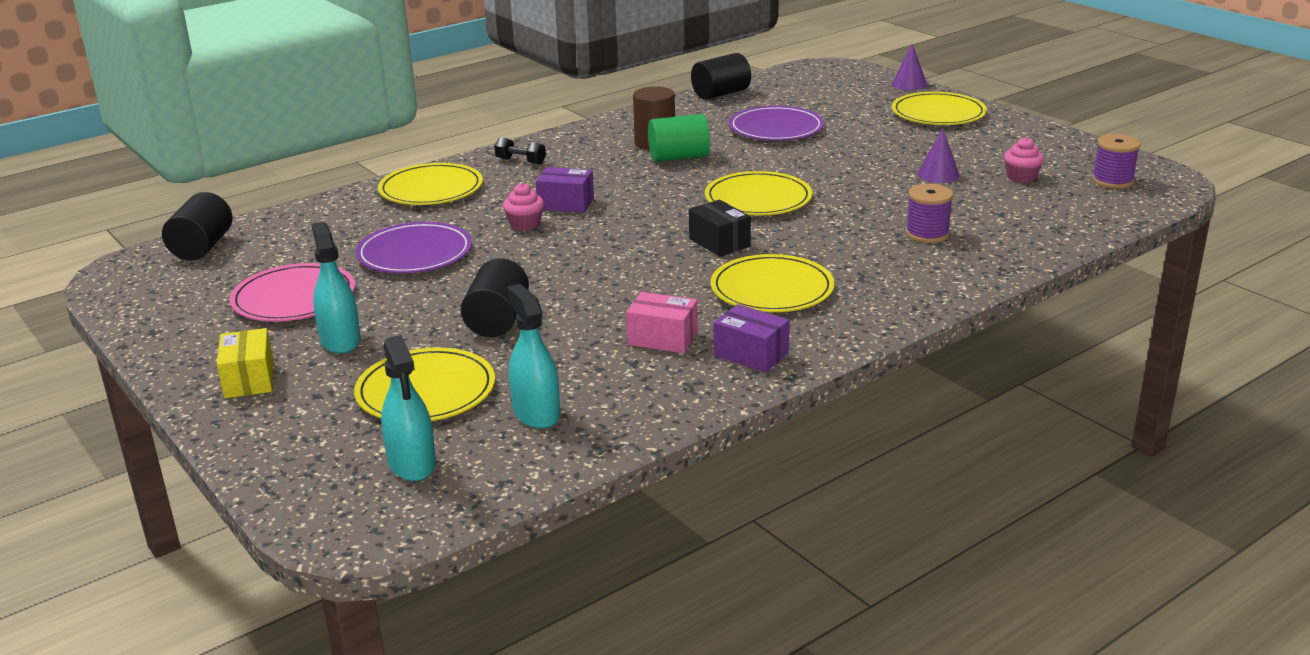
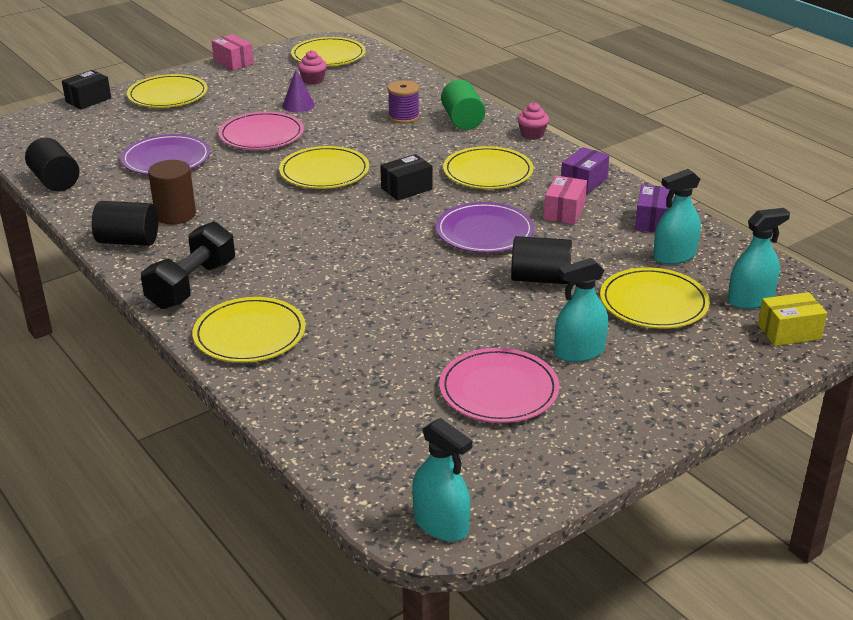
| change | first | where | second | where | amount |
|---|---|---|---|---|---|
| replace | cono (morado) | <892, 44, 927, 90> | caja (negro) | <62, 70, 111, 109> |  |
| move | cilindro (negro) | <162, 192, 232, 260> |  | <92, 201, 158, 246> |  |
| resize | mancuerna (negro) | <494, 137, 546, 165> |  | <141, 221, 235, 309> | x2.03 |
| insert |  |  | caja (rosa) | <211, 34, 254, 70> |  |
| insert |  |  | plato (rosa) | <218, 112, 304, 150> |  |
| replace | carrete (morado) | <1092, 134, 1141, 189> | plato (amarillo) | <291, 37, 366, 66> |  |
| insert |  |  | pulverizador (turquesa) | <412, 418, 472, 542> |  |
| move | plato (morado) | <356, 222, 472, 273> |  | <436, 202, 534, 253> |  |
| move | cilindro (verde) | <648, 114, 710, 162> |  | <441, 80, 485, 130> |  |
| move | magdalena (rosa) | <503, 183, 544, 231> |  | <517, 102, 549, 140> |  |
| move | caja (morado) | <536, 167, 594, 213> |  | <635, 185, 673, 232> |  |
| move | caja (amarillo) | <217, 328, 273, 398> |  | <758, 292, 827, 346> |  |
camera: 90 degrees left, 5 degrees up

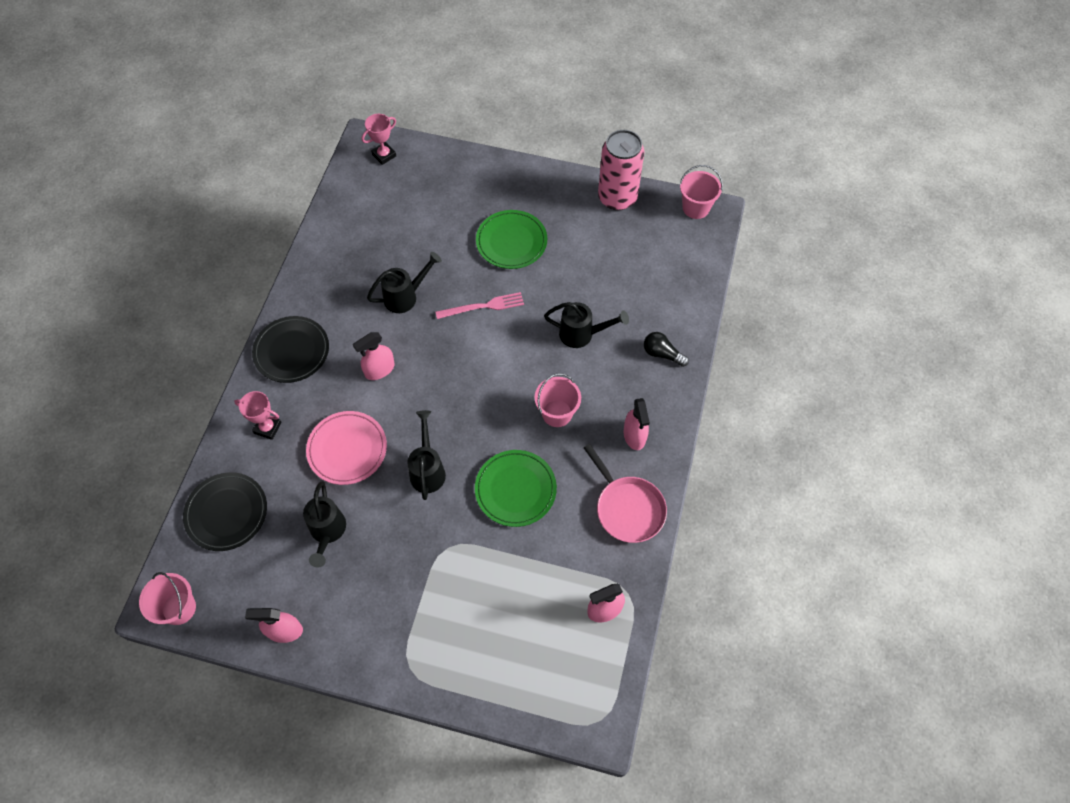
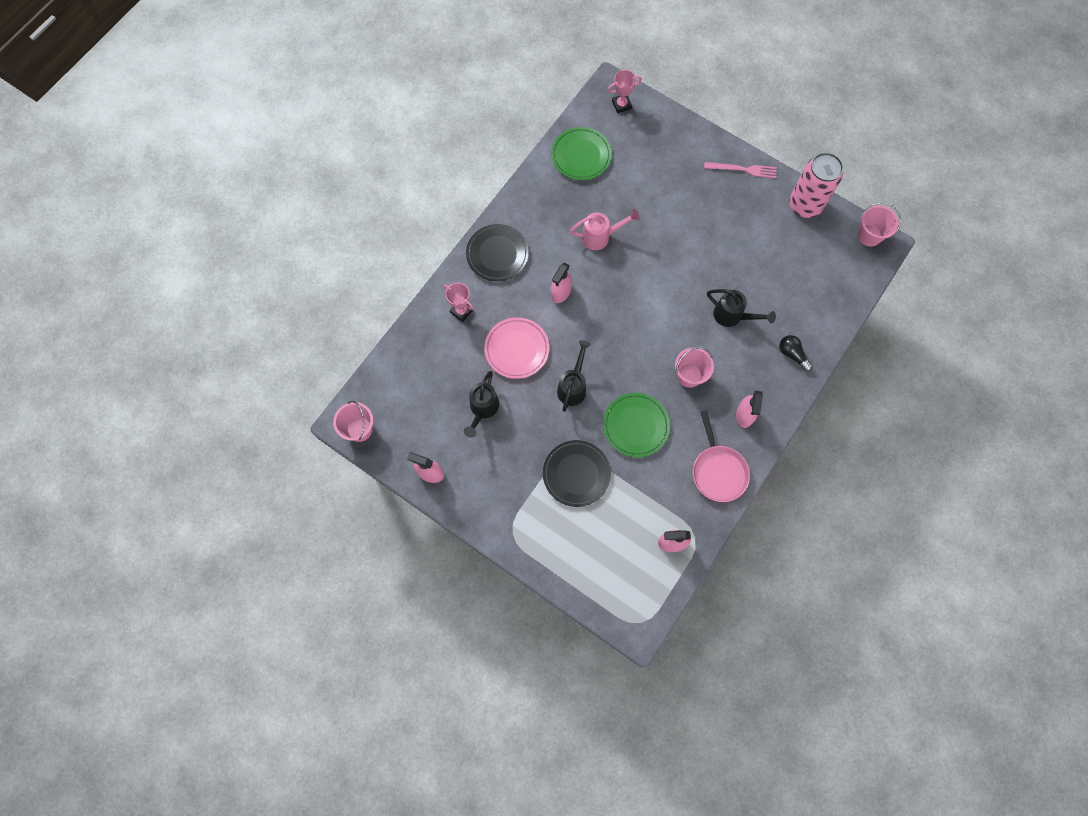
| change | first | where | second | where | amount |
|---|---|---|---|---|---|
| move | plato (negro) | <183, 472, 267, 551> |  | <543, 440, 611, 507> |  |
| move | plato (verde) | <476, 210, 547, 269> |  | <551, 127, 612, 180> |  |
| rotate | pulverizador (rosa) | <353, 332, 395, 380> |  | <551, 263, 572, 303> | 45 degrees counterclockwise |
| recolor | regadera (negro) | <367, 252, 442, 313> | regadera (rosa) | <570, 209, 640, 250> |  |
| move | tenedor (rosa) | <436, 292, 524, 319> |  | <704, 162, 777, 178> |  |
camera: 20 degrees right, 10 degrees up

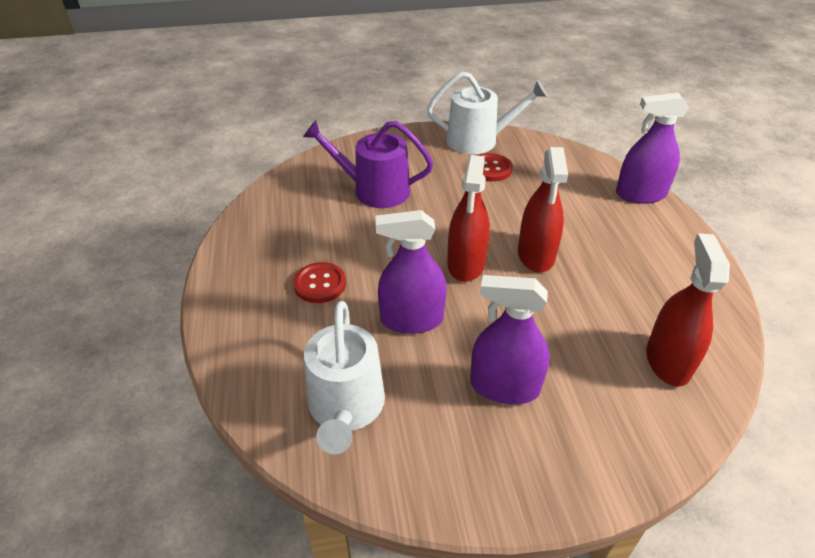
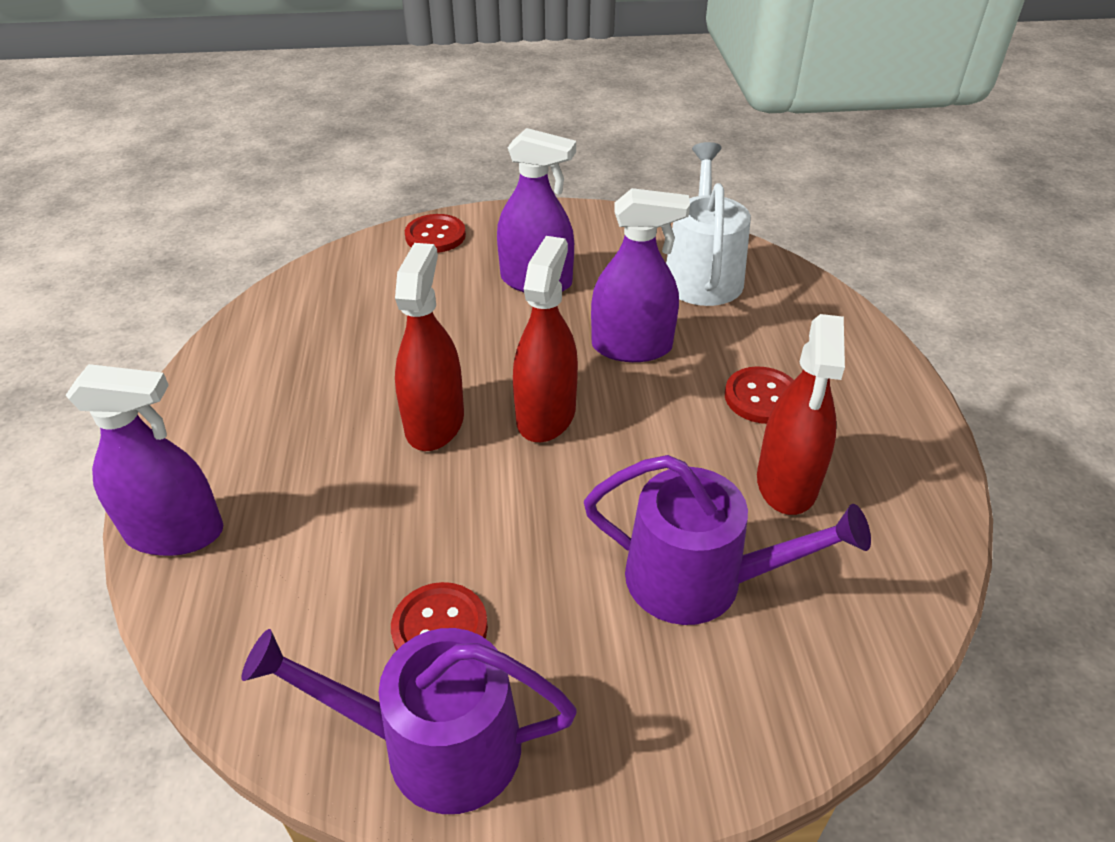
| change | first | where | second | where | amount |
|---|---|---|---|---|---|
| recolor | regadera (blanco) | <427, 72, 548, 154> | regadera (morado) | <242, 628, 577, 814> |  |
| insert |  |  | botón (rojo) | <405, 214, 466, 253> |  |
| move | pulverizador (rojo) | <646, 233, 730, 387> |  | <757, 314, 845, 515> |  |
camera: 175 degrees left, 0 degrees up

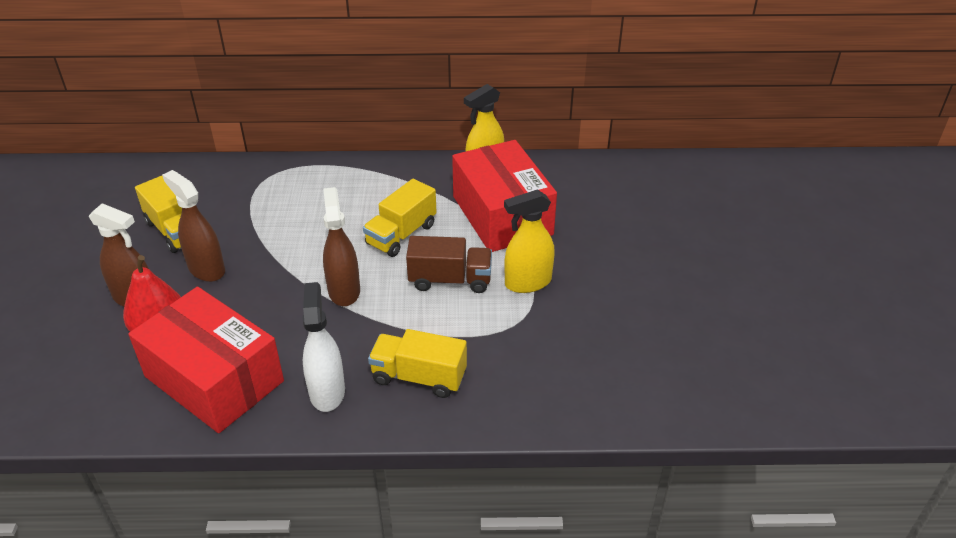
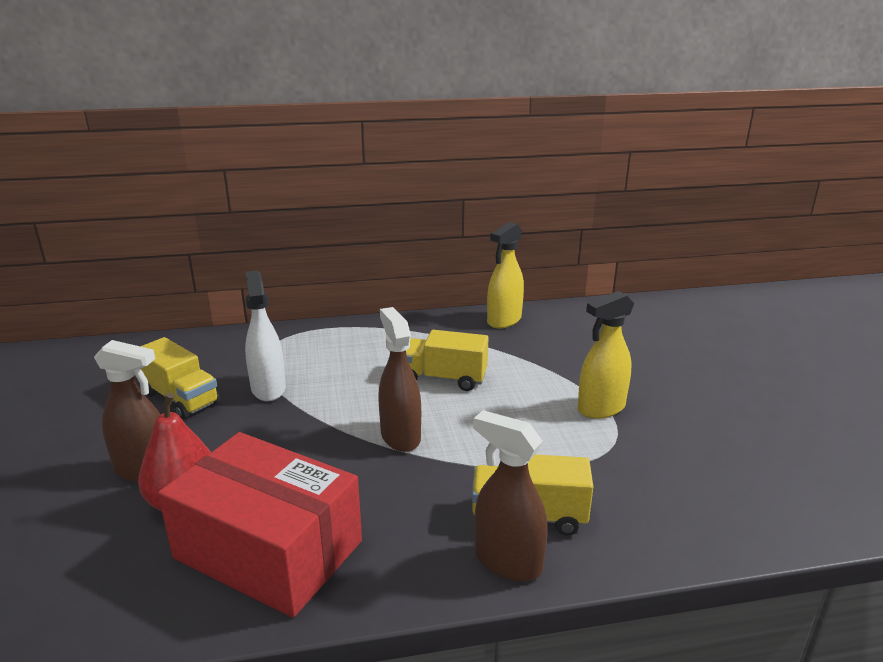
| change | first | where | second | where | amount |
|---|---|---|---|---|---|
| move | pulverizador (blanco) | <302, 282, 345, 412> |  | <245, 270, 286, 401> |  |
| rotate | camión (amarillo) | <363, 179, 437, 257> |  | <406, 330, 489, 391> | 75 degrees clockwise |
| move | pulverizador (marrón) | <162, 170, 225, 282> |  | <473, 410, 548, 581> |  |
| delete | camión (marrón) | <406, 236, 492, 293> |  |  |  |
| delete | caja (rojo) | <452, 140, 557, 252> |  |  |  |
camera: 10 degrees left, 15 degrees down

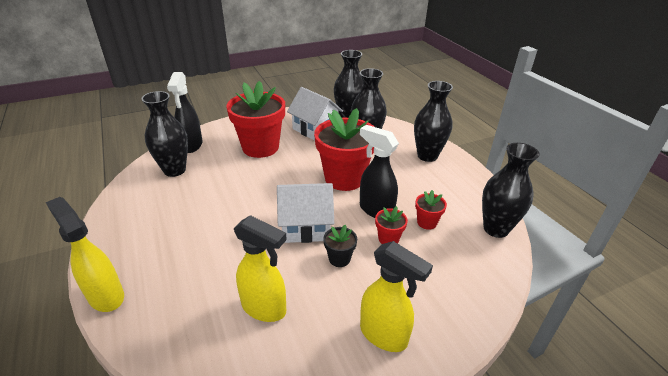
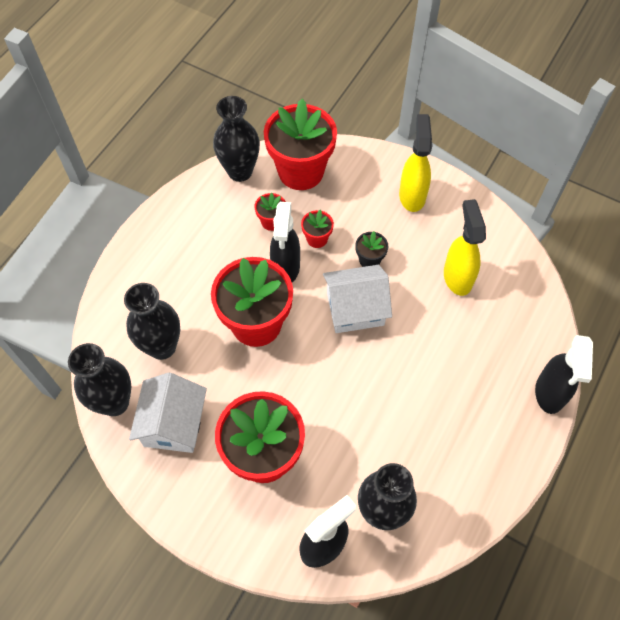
| change | first | where | second | where | amount |
|---|---|---|---|---|---|
| insert |  |  | maceta (rojo) | <264, 99, 337, 190> |  |
| rotate | casa (blanco) | <277, 183, 334, 243> |  | <323, 265, 392, 333> | 60 degrees counterclockwise |
| recolor | pulverizador (amarillo) | <46, 197, 124, 312> | pulverizador (negro) | <535, 335, 593, 414> |  |
| delete | florero (negro) | <414, 81, 453, 162> |  |  |  |
camera: 125 degrees left, 25 degrees up

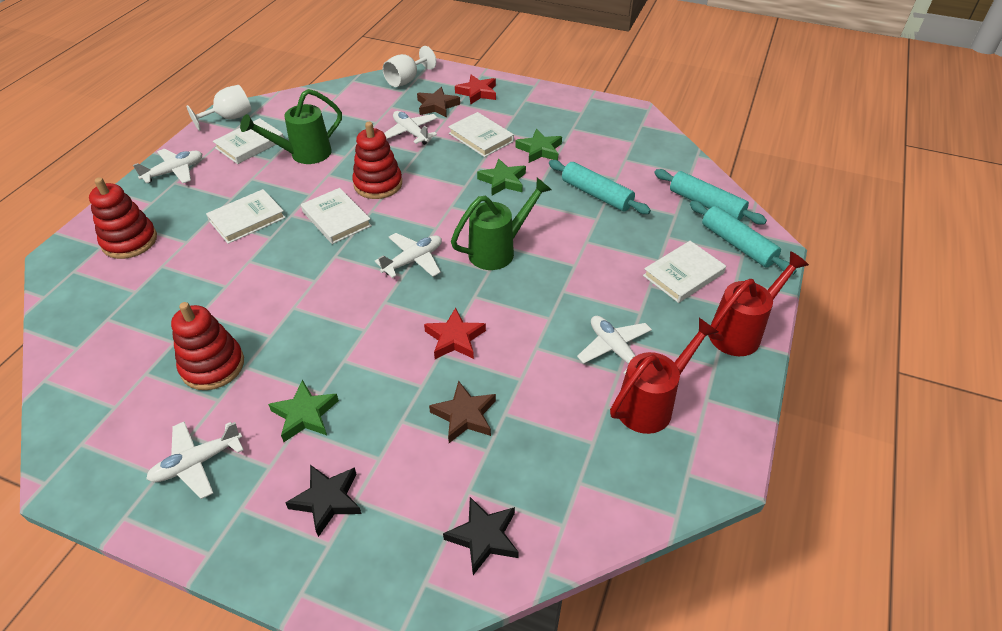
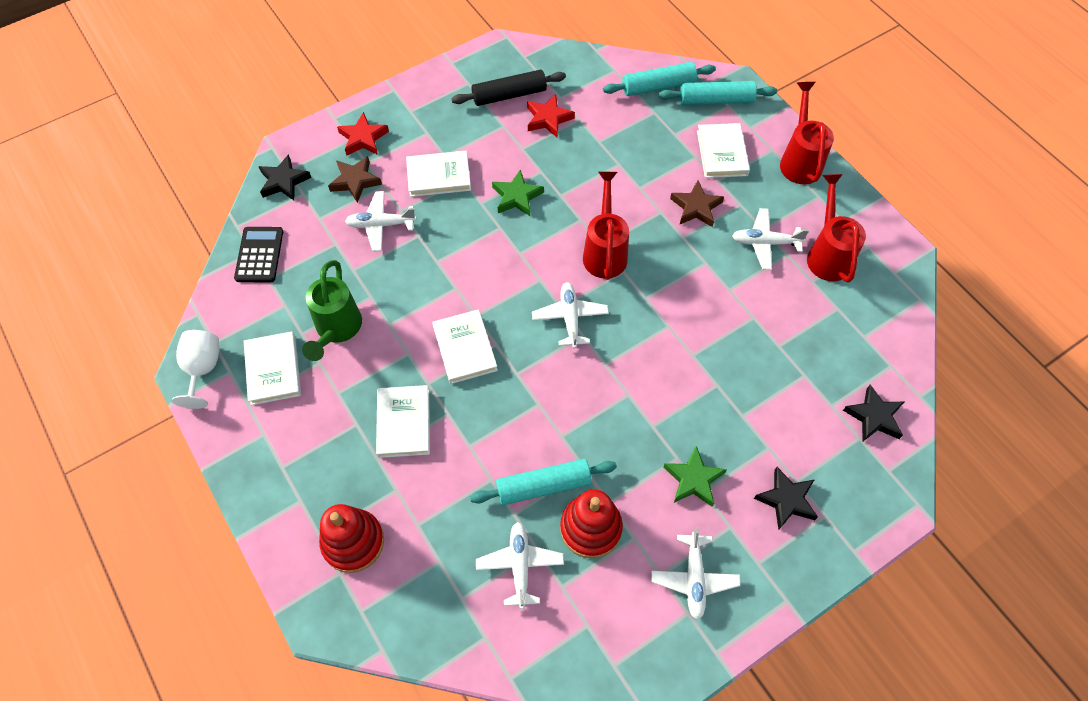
| change | first | where | second | where | amount |
|---|---|---|---|---|---|
| insert |  |  | calculadora (negro) | <234, 227, 283, 282> |  |
| replace | copa (blanco) | <383, 46, 436, 87> | estrella (negro) | <259, 154, 311, 200> |  |
| rotate | libro (blanco) | <301, 188, 372, 244> |  | <432, 309, 498, 384> | 75 degrees clockwise |
| insert |  |  | rodillo (negro) | <451, 70, 566, 106> |  |
| move | rodillo (turquesa) | <549, 160, 651, 214> |  | <470, 459, 617, 505> |  |
| move | avión (blanco) | <133, 149, 203, 183> |  | <476, 522, 564, 609> |  |
| move | estrella (rojo) | <424, 308, 486, 359> |  | <527, 94, 575, 138> |  |
| recolor | regadera (verde) | <451, 177, 552, 270> | regadera (rojo) | <583, 172, 629, 280> |  |
| move | estrella (marrón) | <429, 381, 496, 443> |  | <670, 180, 724, 227> |  |
| delete | juguete apilable (rojo) | <352, 122, 402, 199> |  |  |  |
| delete | estrella (verde) | <515, 129, 562, 163> |  |  |  |
camera: 55 degrees left, 15 degrees up

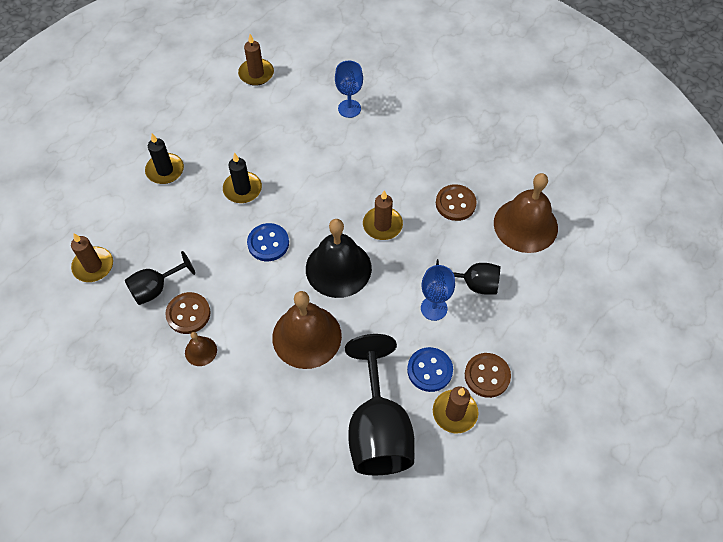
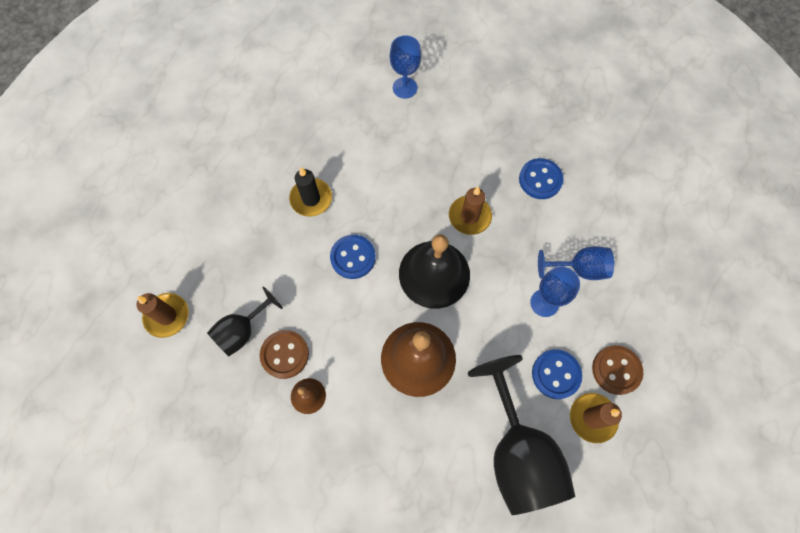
| change | first | where | second | where | amount |
|---|---|---|---|---|---|
| recolor | botón (marrón) | <436, 184, 477, 221> | botón (azul) | <519, 158, 564, 199> |  |
| recolor | copa (negro) | <436, 259, 500, 295> | copa (azul) | <538, 246, 614, 280> |  |
| delete | vela (negro) | <145, 134, 184, 184> |  |  |  |
| delete | vela (marrón) | <238, 34, 274, 86> |  |  |  |
| delete | campana (marrón) | <494, 173, 558, 253> |  |  |  |
camera: 10 degrees left, 10 degrees up

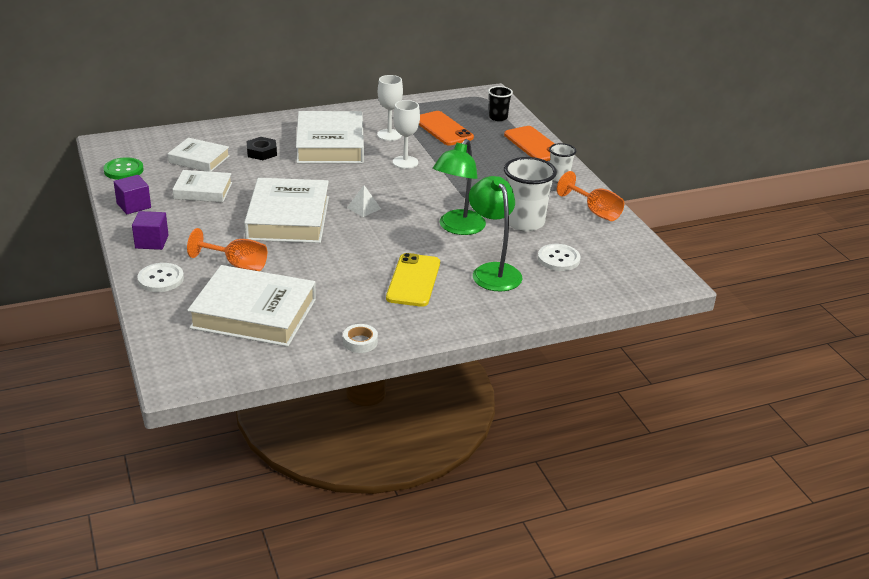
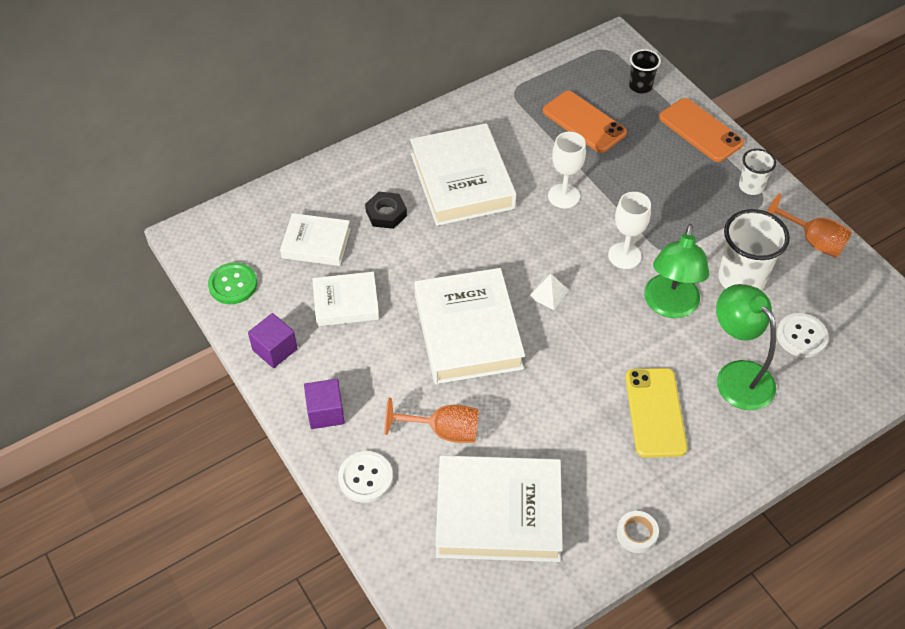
| change | first | where | second | where | amount |
|---|---|---|---|---|---|
| move | copa (blanco) | <377, 75, 403, 141> |  | <608, 192, 651, 269> |  |
camera: 10 degrees left, 20 degrees up

